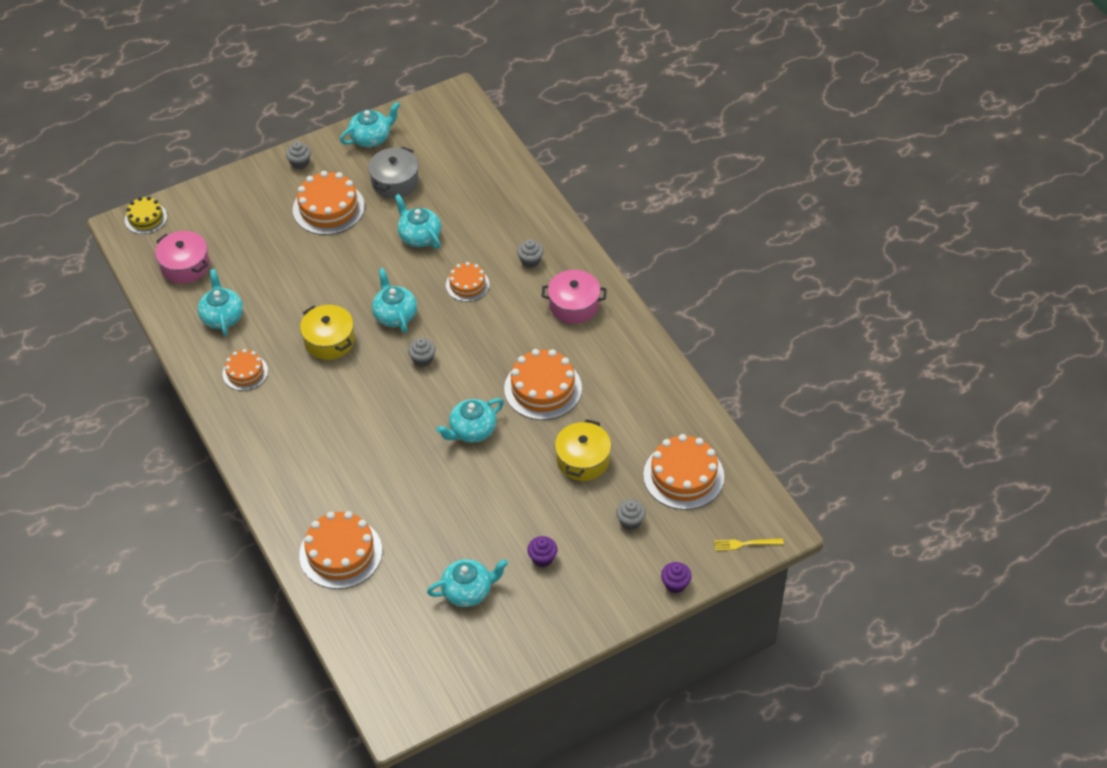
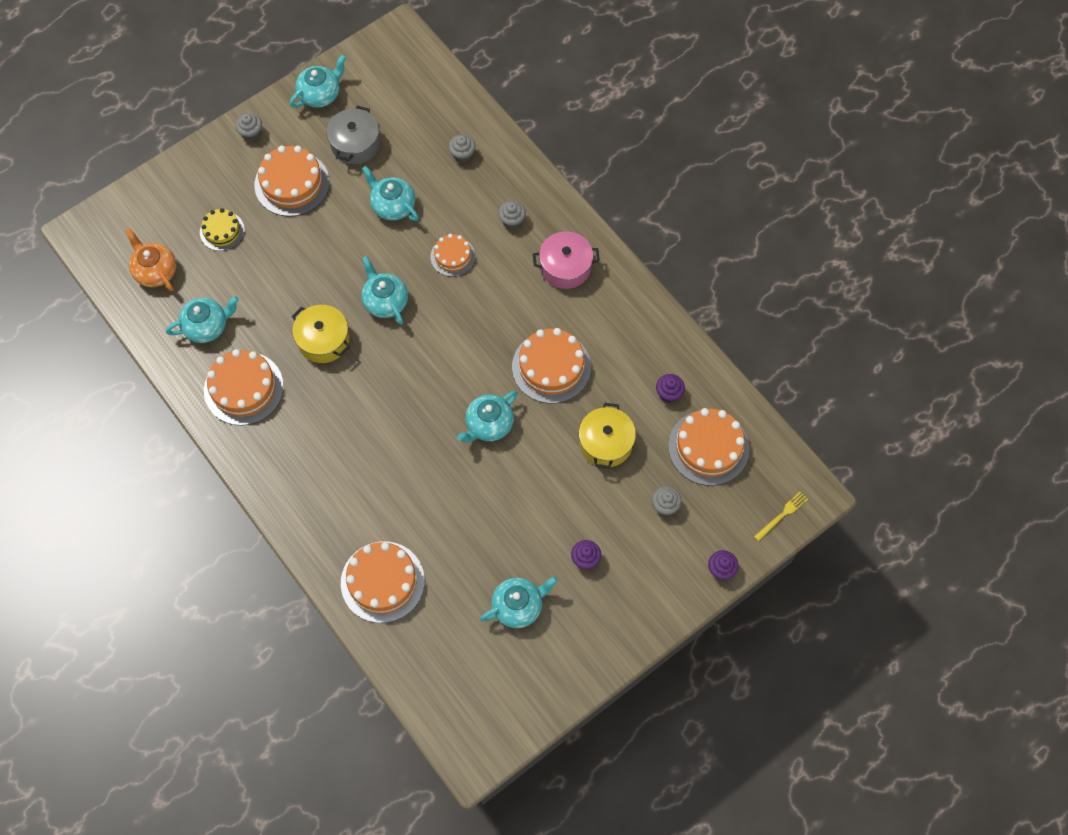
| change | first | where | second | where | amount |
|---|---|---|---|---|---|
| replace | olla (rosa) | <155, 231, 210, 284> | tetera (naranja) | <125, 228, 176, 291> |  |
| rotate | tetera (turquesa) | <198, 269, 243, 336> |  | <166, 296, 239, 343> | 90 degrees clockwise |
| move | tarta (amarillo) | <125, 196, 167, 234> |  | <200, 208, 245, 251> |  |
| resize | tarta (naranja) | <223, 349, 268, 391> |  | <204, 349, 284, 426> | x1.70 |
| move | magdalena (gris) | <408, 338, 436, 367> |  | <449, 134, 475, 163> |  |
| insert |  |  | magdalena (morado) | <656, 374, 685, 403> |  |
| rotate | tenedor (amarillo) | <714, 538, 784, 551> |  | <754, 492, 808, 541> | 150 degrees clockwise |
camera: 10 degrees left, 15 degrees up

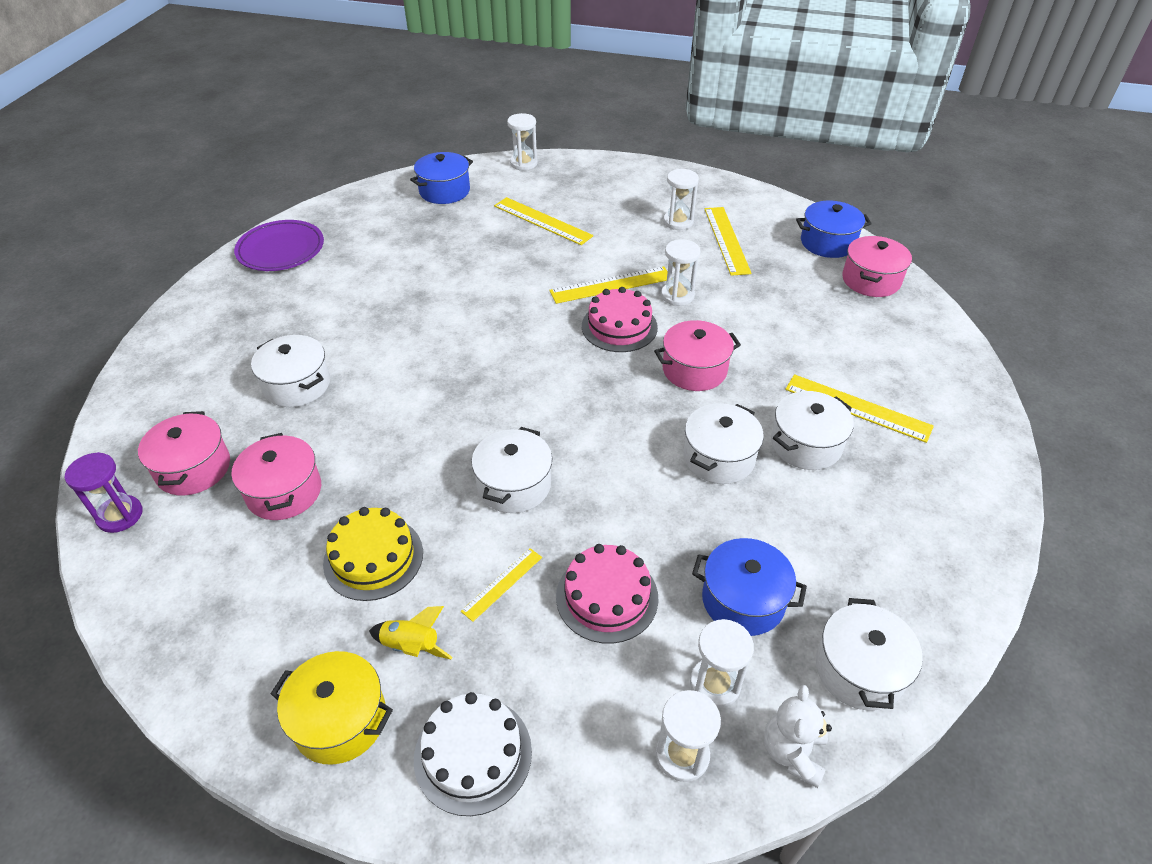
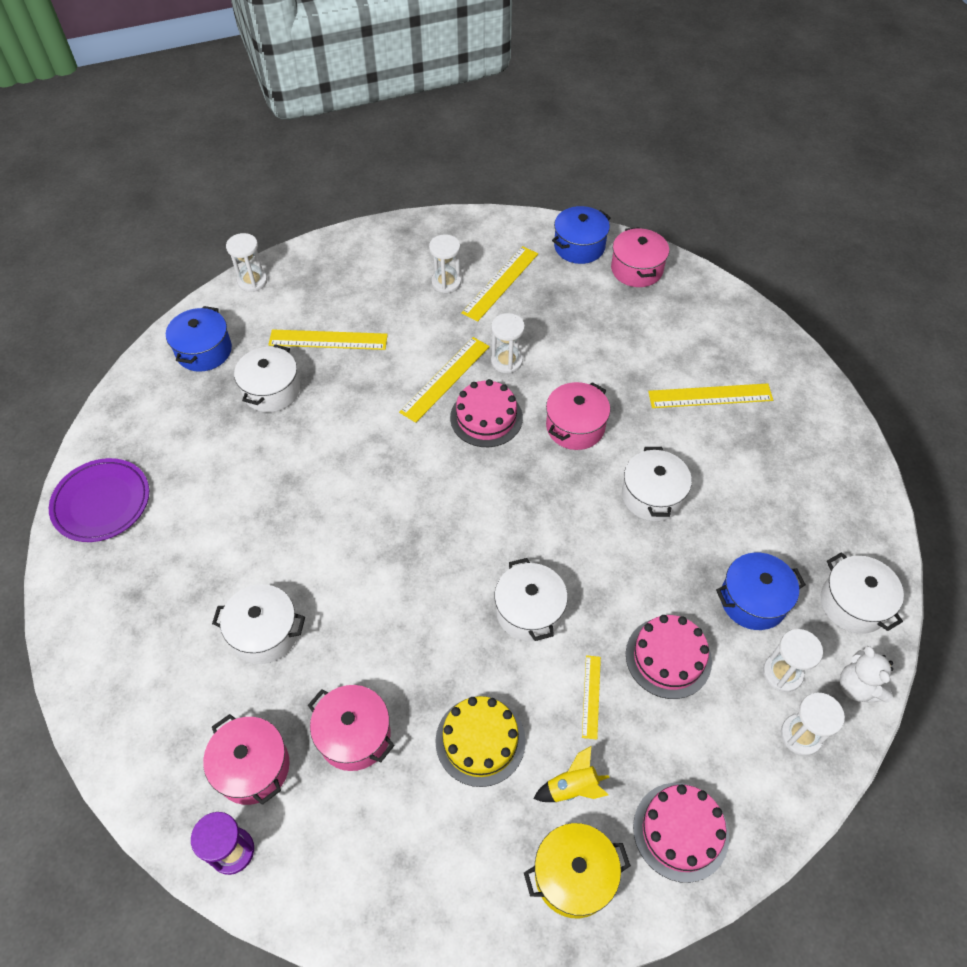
| change | first | where | second | where | amount |
|---|---|---|---|---|---|
| move | olla (blanco) | <771, 391, 854, 470> |  | <234, 344, 300, 412> |  |
| rotate | regla (amarillo) | <705, 207, 752, 276> |  | <461, 246, 538, 322> | 75 degrees clockwise |
| recolor | tarta (blanco) | <414, 692, 532, 816> | tarta (rosa) | <633, 783, 729, 883> |  |
camera: 35 degrees left, 10 degrees up

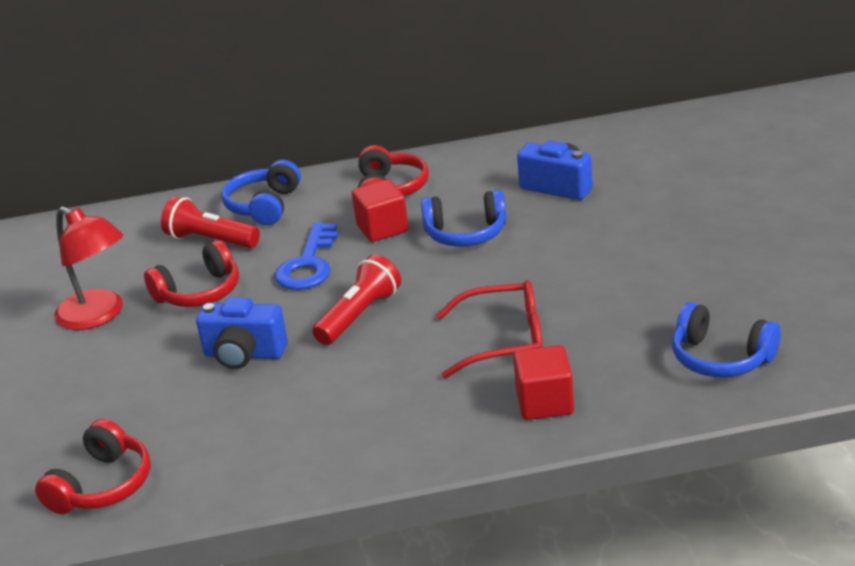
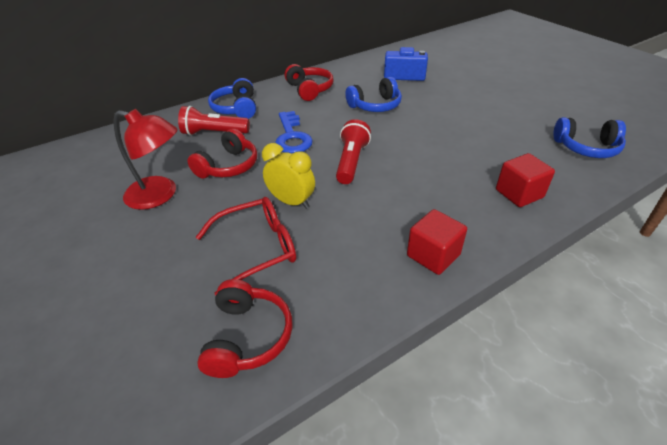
| change | first | where | second | where | amount |
|---|---|---|---|---|---|
| move | gafas (rojo) | <436, 280, 543, 379> |  | <196, 197, 296, 296> |  |
| replace | cámara (azul) | <196, 298, 288, 369> | despertador (amarillo) | <262, 143, 315, 209> |  |
| move | cubo (rojo) | <352, 179, 408, 242> |  | <407, 209, 467, 275> |  |
camera: 25 degrees left, 10 degrees up

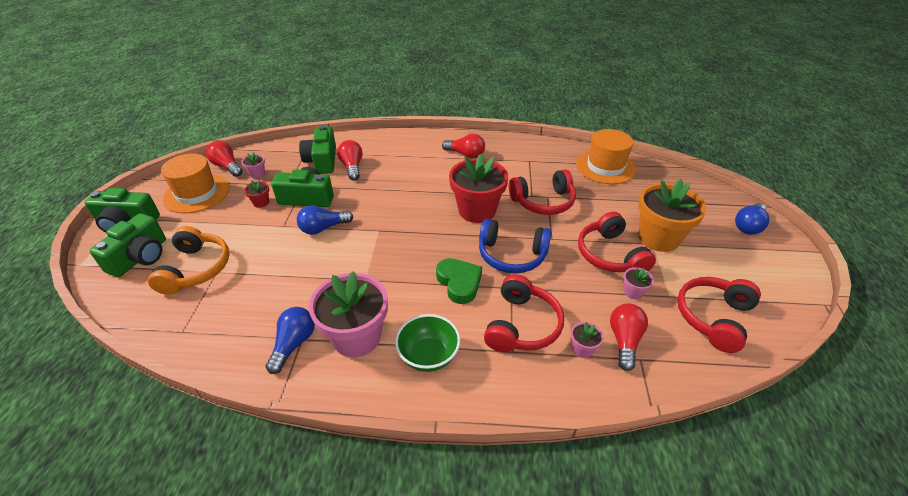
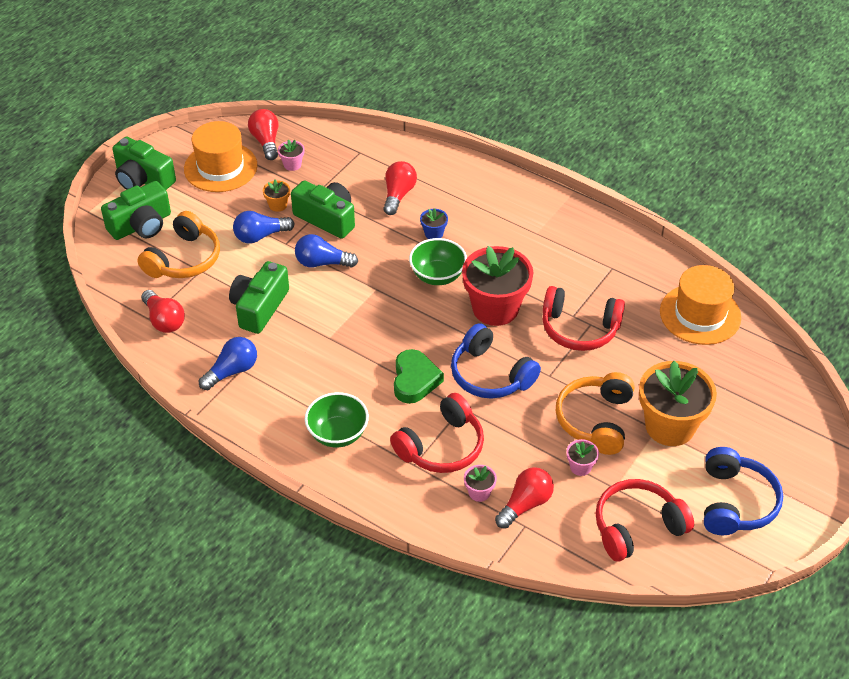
| change | first | where | second | where | amount |
|---|---|---|---|---|---|
| move | bombilla (rojo) | <442, 134, 485, 158> |  | <141, 290, 185, 333> |  |
| move | cámara (verde) | <299, 125, 336, 174> |  | <229, 261, 289, 334> |  |
| move | bombilla (azul) | <735, 203, 769, 235> |  | <233, 211, 295, 244> |  |
| recolor | maceta (rojo) | <244, 180, 269, 208> | maceta (naranja) | <263, 179, 290, 212> |  |
| insert |  |  | cuenco (verde) | <409, 238, 467, 285> |  |
| insert |  |  | maceta (azul) | <420, 208, 448, 239> |  |
| recolor | auriculares (rojo) | <578, 212, 656, 272> | auriculares (naranja) | <556, 372, 635, 455> |  |
| insert |  |  | auriculares (azul) | <704, 447, 783, 535> |  |
| delete | maceta (rosa) | <309, 271, 388, 358> |  |  |  |
camera: 30 degrees right, 5 degrees up

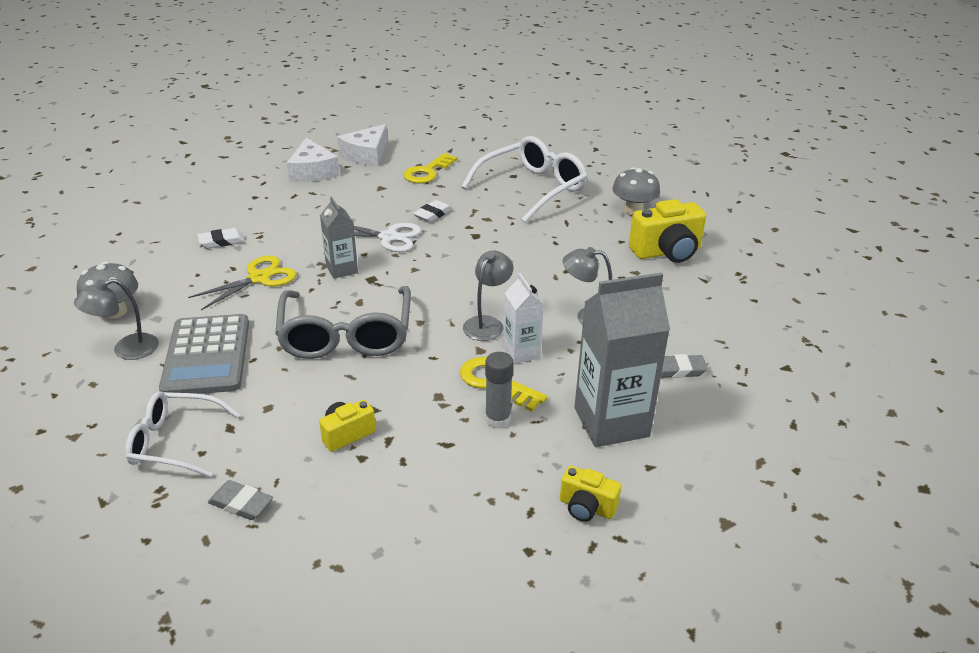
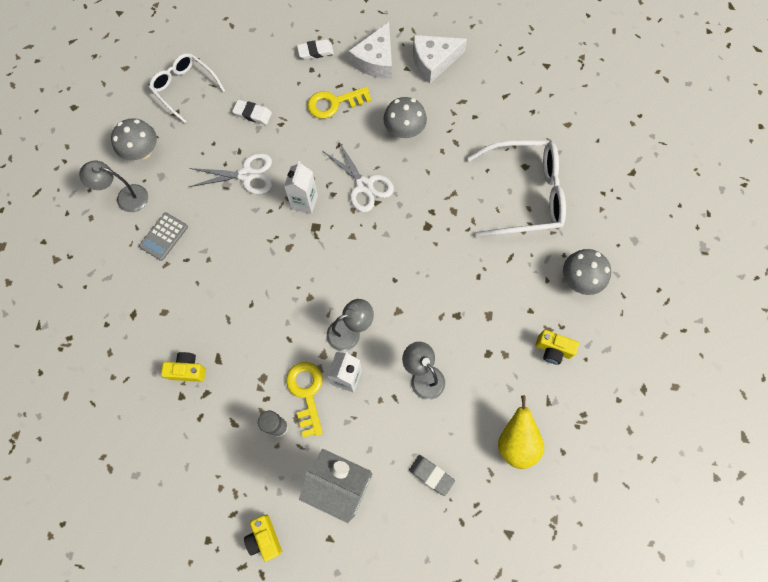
| change | first | where | second | where | amount |
|---|---|---|---|---|---|
| resize | calculadora (gris) | <159, 314, 249, 394> |  | <139, 213, 188, 261> | x0.52 |
| move | gafas (blanco) | <125, 392, 240, 477> |  | <149, 53, 225, 123> |  |
| recolor | tijeras (amarillo) | <188, 256, 297, 310> | tijeras (blanco) | <189, 153, 272, 194> |  |
| recolor | cartón de leche (gris) | <320, 196, 358, 279> | cartón de leche (blanco) | <284, 161, 318, 214> |  |
| move | goma de borrar (blanco) | <413, 200, 452, 222> |  | <297, 39, 334, 60> |  |
| move | llave (amarillo) | <403, 153, 457, 183> |  | <307, 87, 372, 119> |  |
| insert |  |  | seta (gris) | <383, 97, 427, 138> |  |
| insert |  |  | pera (amarillo) | <498, 396, 544, 469> |  |
| resize | cámara (amarillo) | <629, 199, 706, 263> |  | <536, 330, 579, 365> | x0.56 |
| delete | goma de borrar (gris) | <208, 480, 273, 520> |  |  |  |
| delete | gafas (gris) | <275, 286, 411, 359> |  |  |  |
camera: 40 degrees right, 35 degrees up

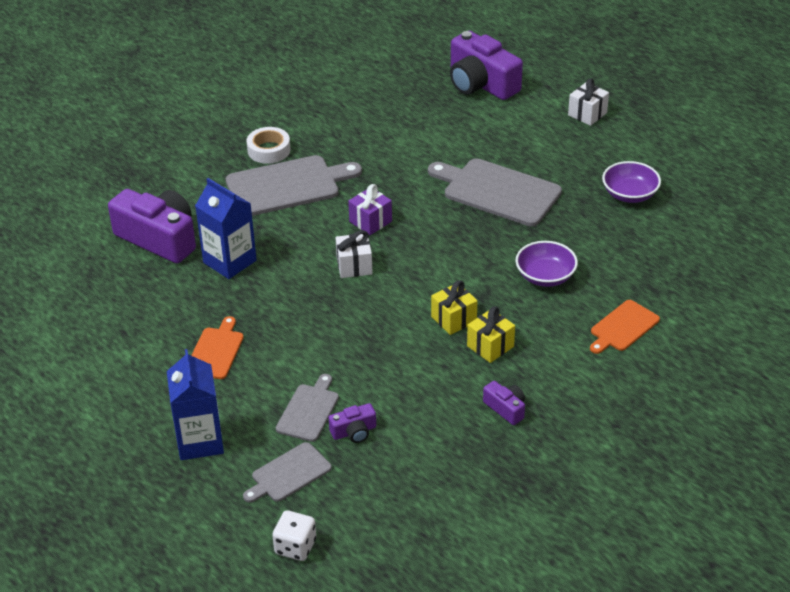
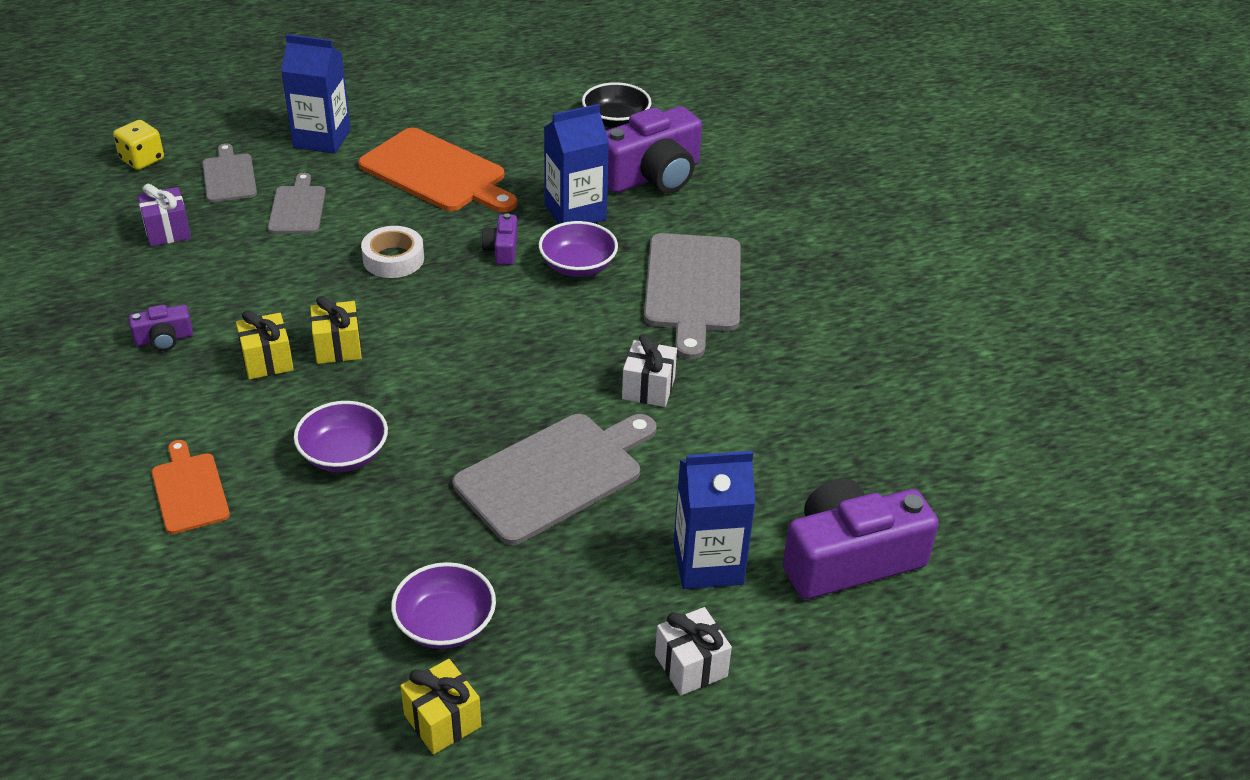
| change | first | where | second | where | amount |
|---|---|---|---|---|---|
| recolor | dado (blanco) | <272, 510, 316, 561> | dado (amarillo) | <113, 120, 164, 170> |  |
| move | regalo (morado) | <348, 184, 392, 235> |  | <137, 184, 191, 247> |  |
| rotate | tabla de cortar (gris) | <276, 374, 339, 442> |  | <268, 173, 326, 234> | 135 degrees counterclockwise |
| resize | tabla de cortar (naranja) | <191, 316, 244, 379> |  | <358, 128, 517, 212> | x1.78 |
| move | cinta adhesiva (blanco) | <247, 127, 291, 164> |  | <361, 226, 424, 278> |  |
| insert |  |  | regalo (amarillo) | <400, 659, 481, 754> |  |
| move | cámara (morado) | <328, 403, 376, 443> |  | <481, 213, 518, 265> |  |
| insert |  |  | cuenco (morado) | <539, 221, 618, 277> |  |
| insert |  |  | cuenco (negro) | <582, 82, 651, 128> |  |
| move | regalo (blanco) | <335, 230, 373, 278> |  | <622, 334, 677, 407> |  |
| insert |  |  | cartón de leche (azul) | <674, 451, 756, 589> |  |
camera: 110 degrees right, 0 degrees up

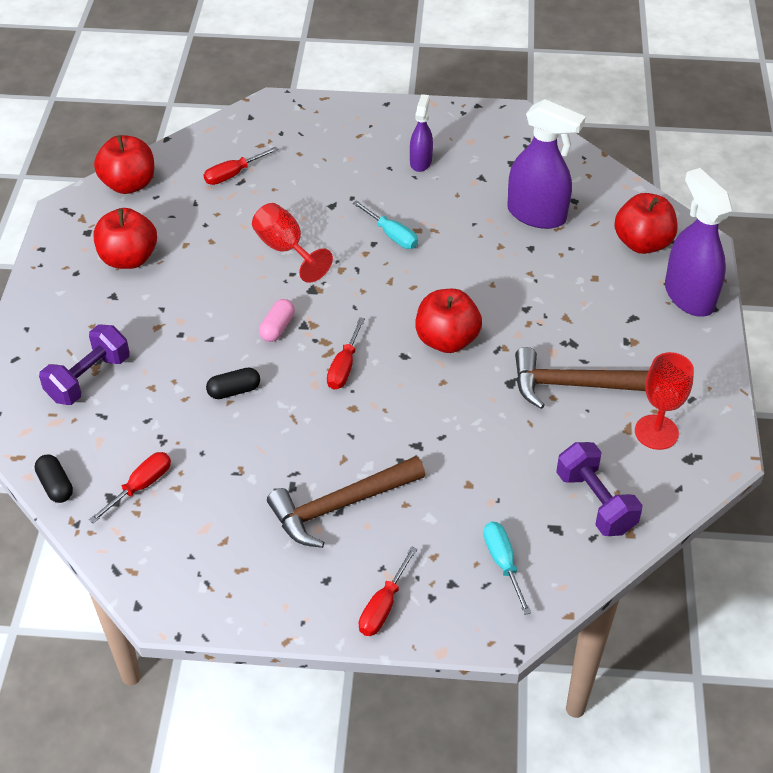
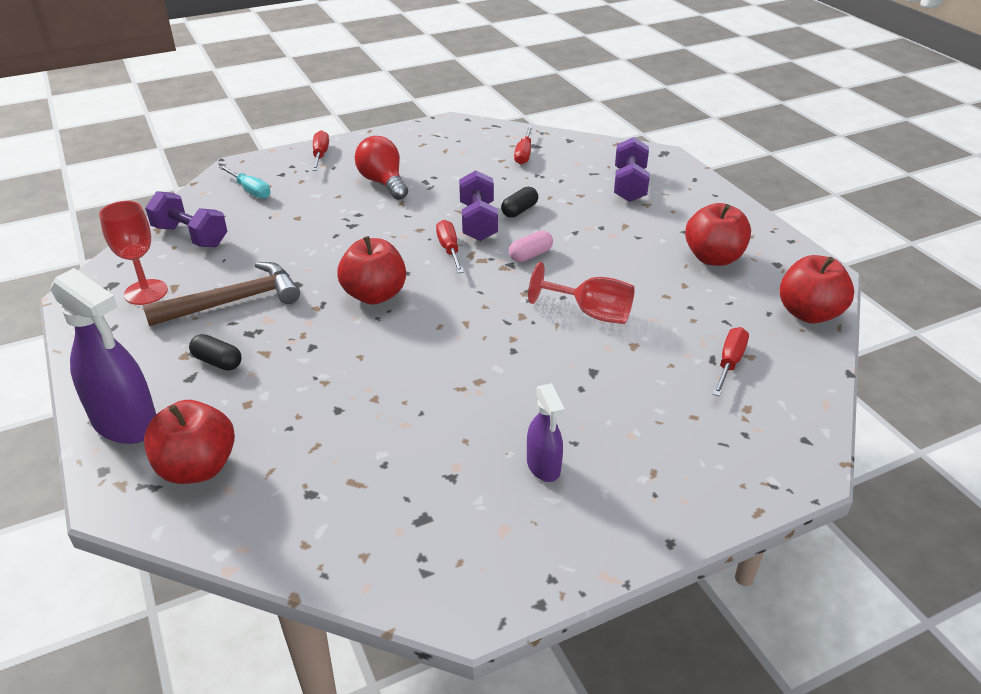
| change | first | where | second | where | amount |
|---|---|---|---|---|---|
| move | cápsula (negro) | <35, 455, 73, 503> |  | <189, 334, 242, 371> |  |
| replace | martillo (marrón) | <267, 456, 425, 548> | bombilla (rojo) | <355, 136, 408, 200> |  |
| insert |  |  | mancuerna (morado) | <459, 170, 498, 241> |  |
| rotate | cápsula (rosa) | <259, 299, 295, 342> |  | <509, 231, 553, 262> | 60 degrees clockwise |
| delete | destornillador (turquesa) | <353, 200, 418, 249> |  |  |  |
| delete | pulverizador (morado) | <507, 99, 586, 229> |  |  |  |
camera: 150 degrees right, 10 degrees down

